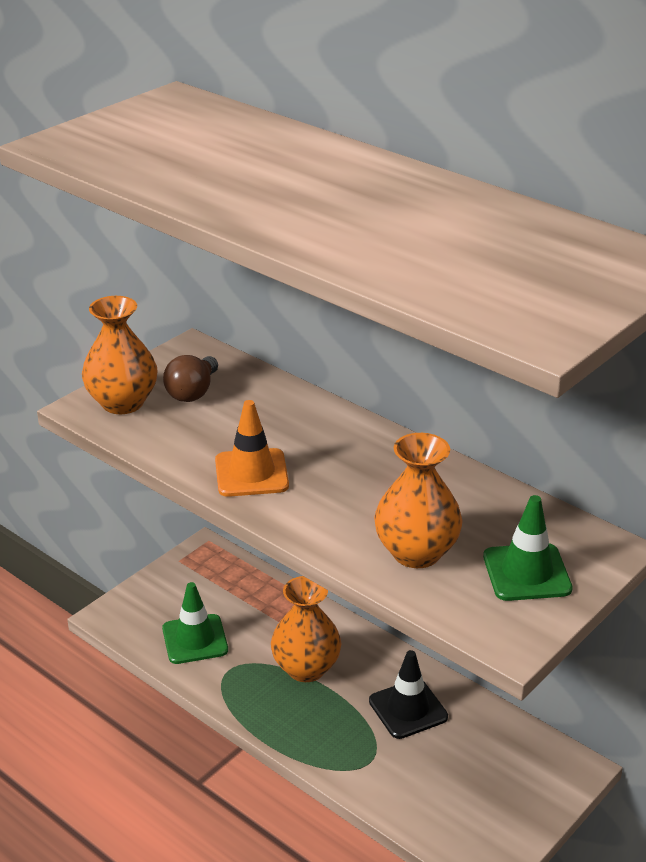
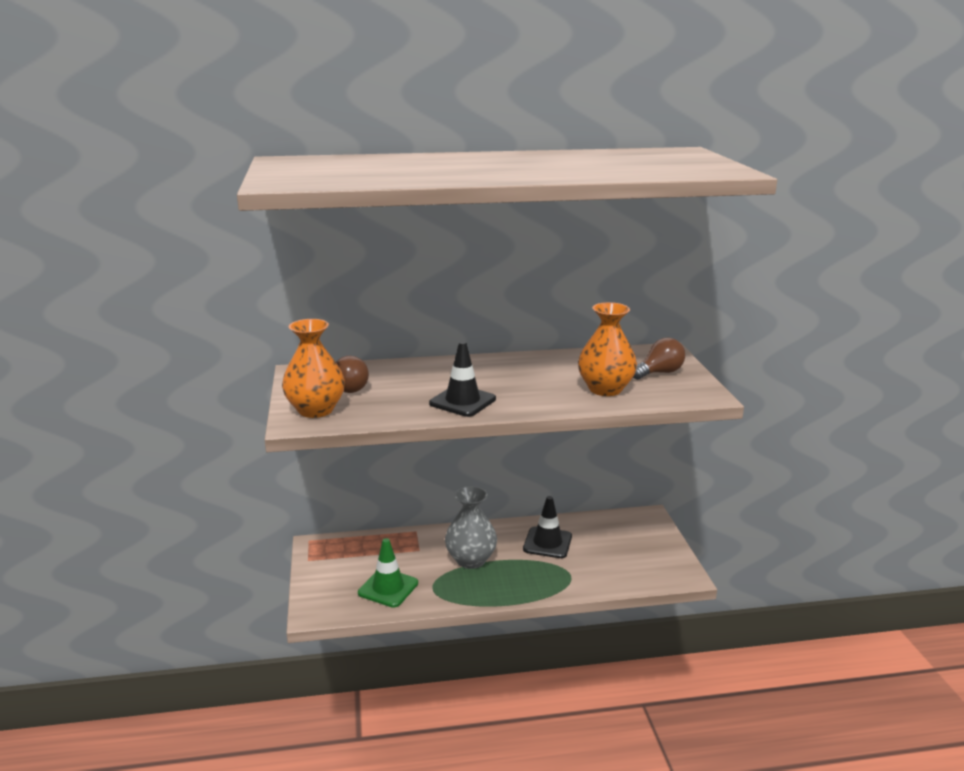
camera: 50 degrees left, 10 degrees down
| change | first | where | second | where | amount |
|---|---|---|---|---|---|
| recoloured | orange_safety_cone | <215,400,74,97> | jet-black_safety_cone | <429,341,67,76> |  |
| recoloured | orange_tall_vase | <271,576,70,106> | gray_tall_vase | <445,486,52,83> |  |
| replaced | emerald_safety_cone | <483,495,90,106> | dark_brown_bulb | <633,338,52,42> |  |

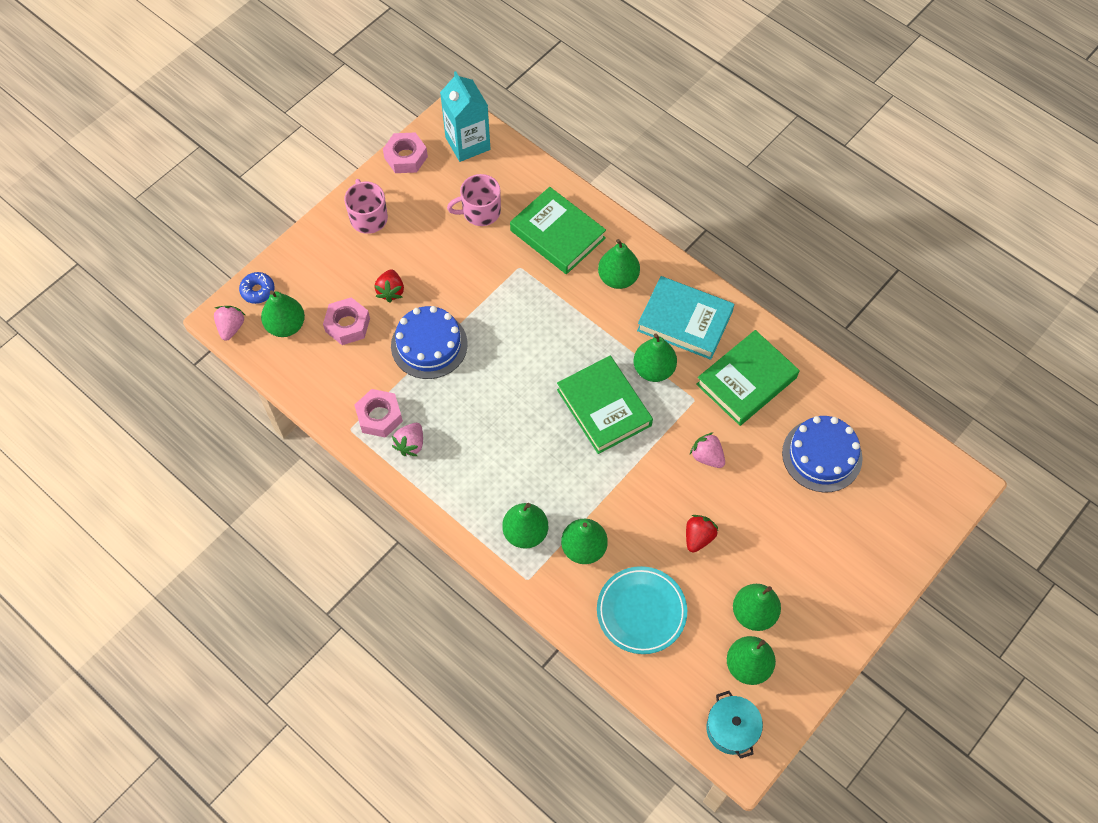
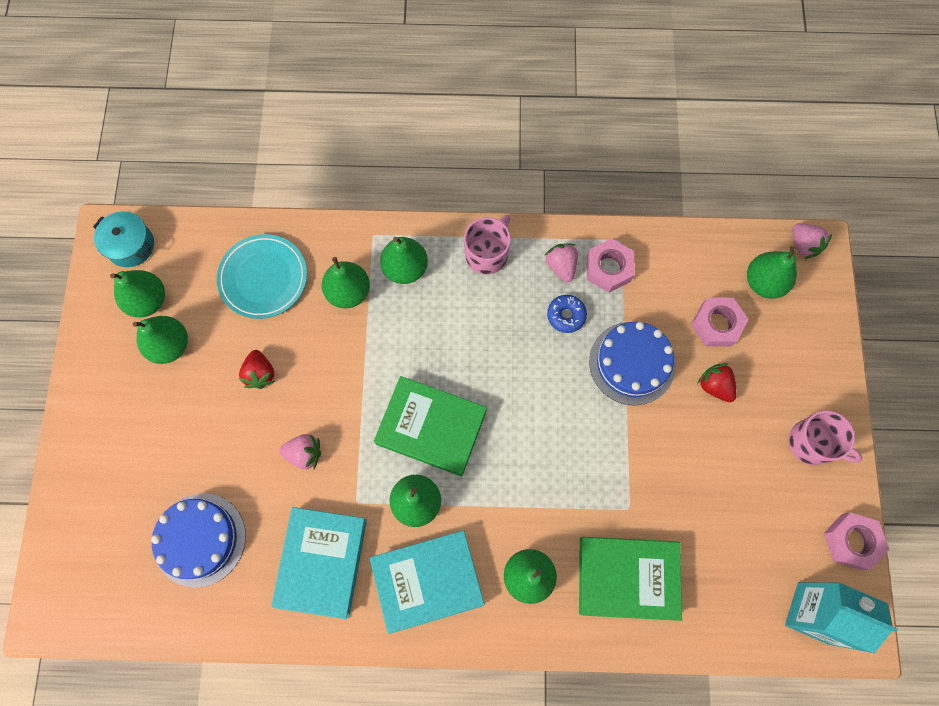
camera: 140 degrees right, 10 degrees up
| change | first | where | second | where | amount |
|---|---|---|---|---|---|
| recoloured | emerald_book | <696,330,103,96> | teal_book | <271,507,96,112> |  |
| moved | rose-pink_coffee_mug | <447,174,54,52> |  | <464,215,47,60> |  |
| moved | blue_doughnut | <239,272,36,32> |  | <547,295,40,38> |  |

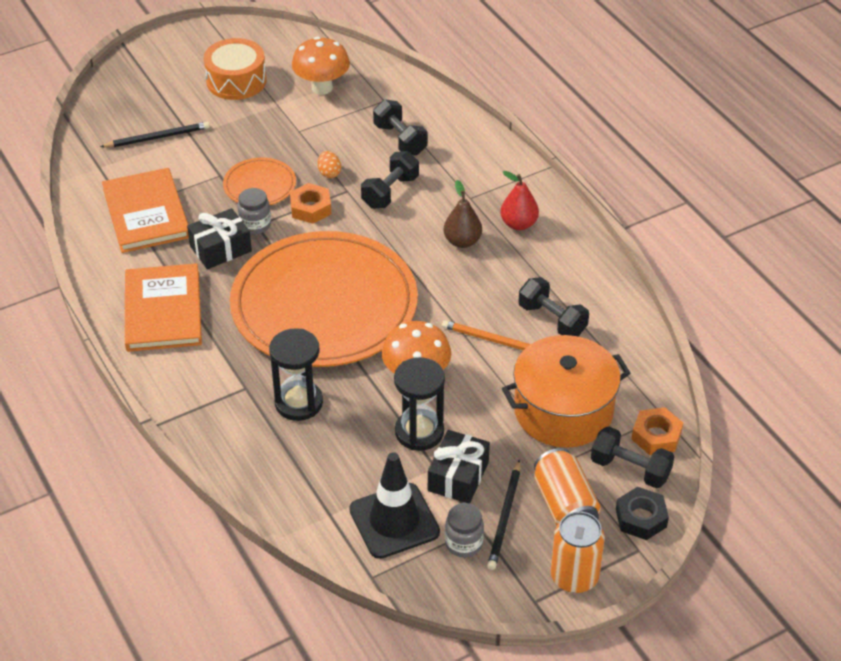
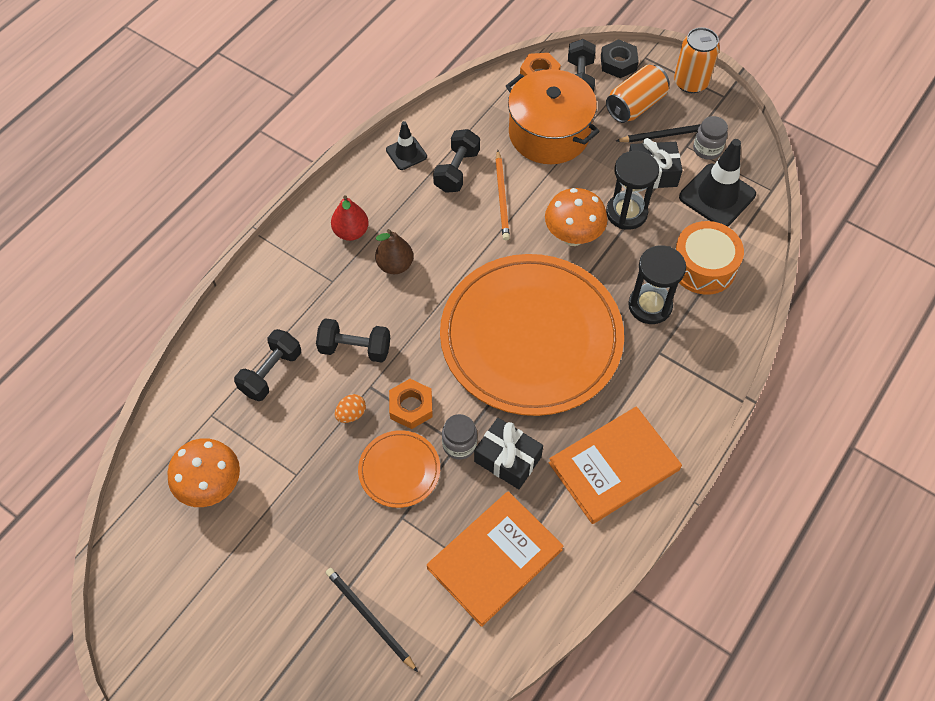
camera: 115 degrees left, 15 degrees up
| change | first | where | second | where | amount |
|---|---|---|---|---|---|
| added |  |  | jet-black_safety_cone | <386,121,41,49> |  |
| moved | orange_toy_drum | <203,38,64,62> |  | <675,221,69,74> |  |

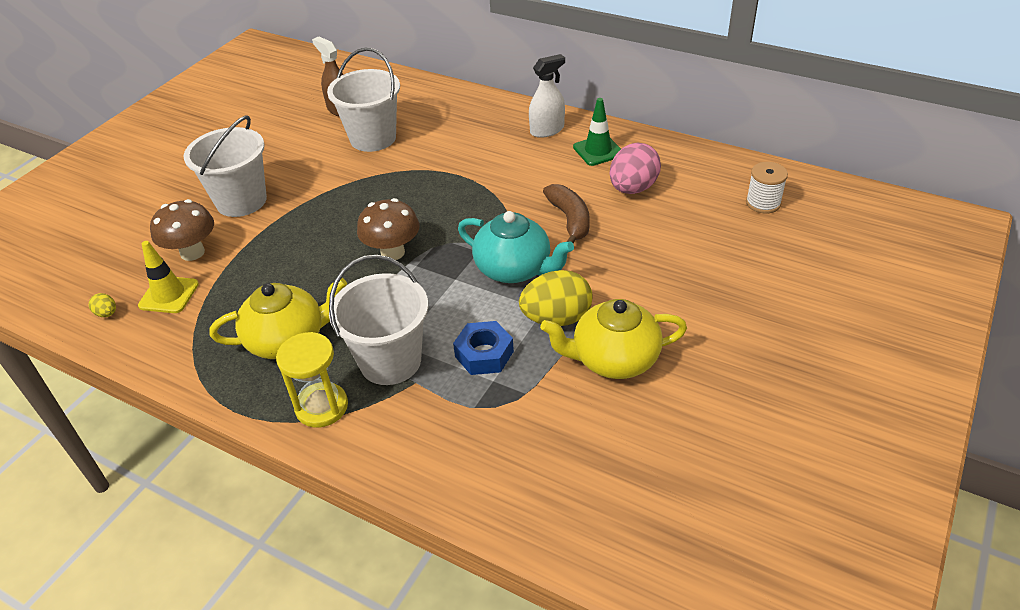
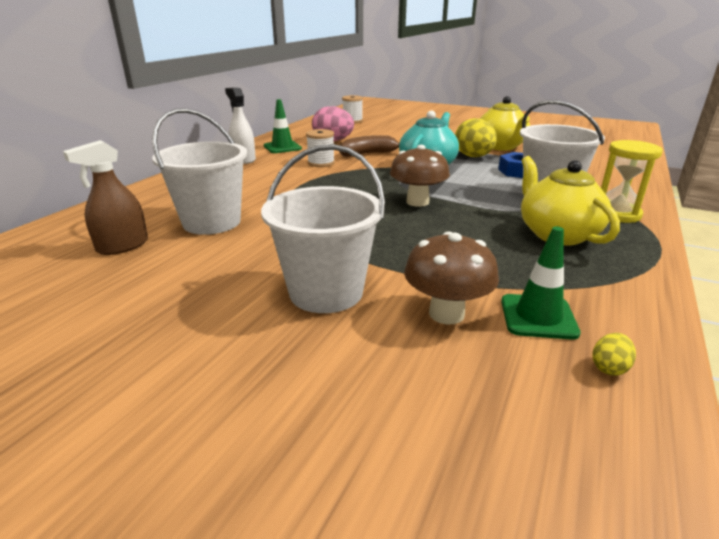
camera: 95 degrees left, 15 degrees down
| change | first | where | second | where | amount |
|---|---|---|---|---|---|
| added |  |  | snow-white_bobbin | <306,129,29,38> |  |
| recoloured | golden_safety_cone | <138,241,61,72> | emerald_safety_cone | <501,226,80,114> |  |

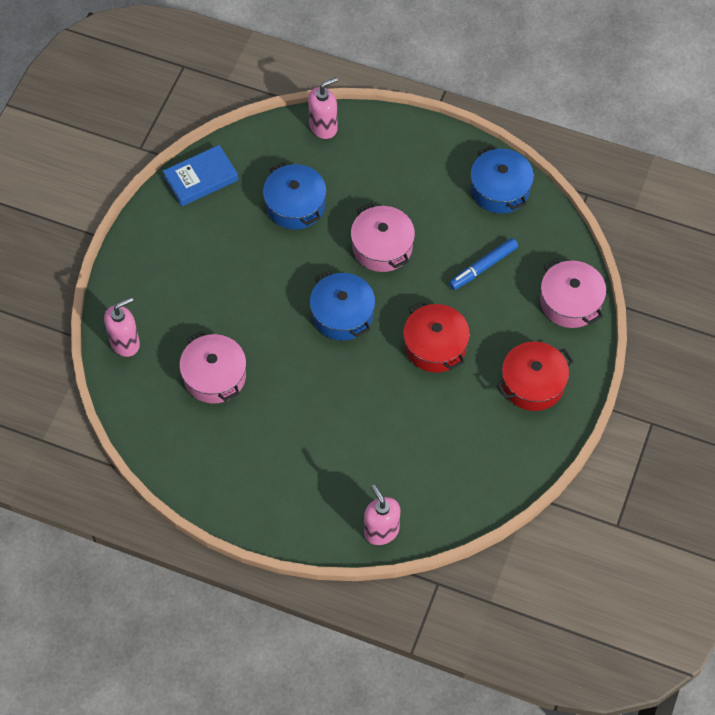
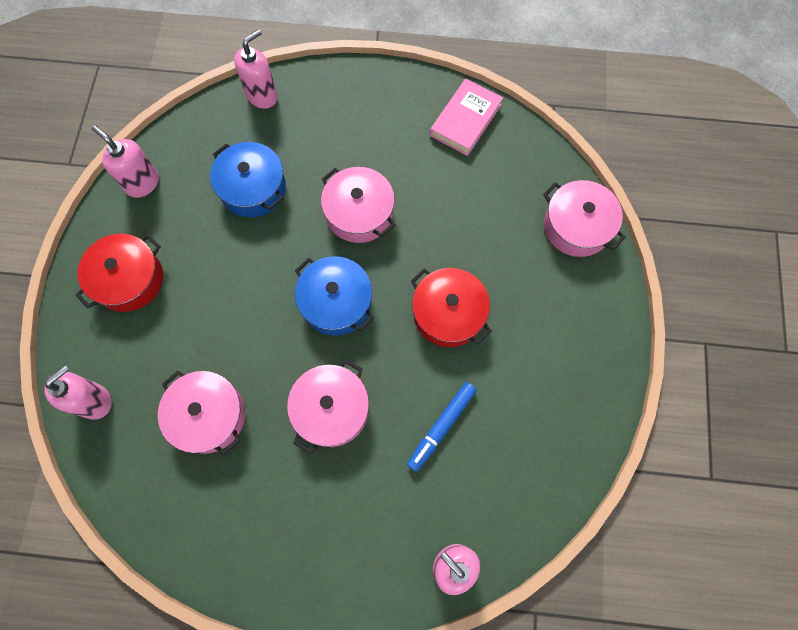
camera: 15 degrees left, 10 degrees up
| change | first | where | second | where | amount |
|---|---|---|---|---|---|
| moved | scarlet_stockpot | <497,342,77,69> |  | <75,234,88,78> |  |
| replaced | blue_book | <163,145,75,61> | rose-pink_soap_dispenser | <92,125,67,73> |  |
| added |  |  | rose-pink_stockpot | <287,359,82,95> |  |
| moved | blue_marker | <449,238,69,52> |  | <407,382,70,90> |  |
| replaced | blue_stockpot | <470,146,64,67> | rose-pink_book | <430,79,73,77> |  |

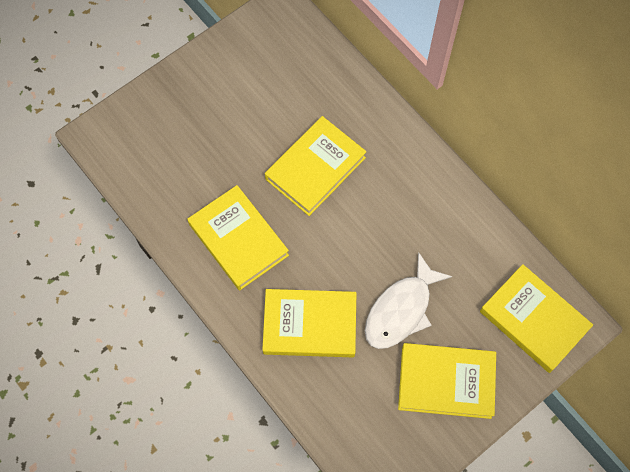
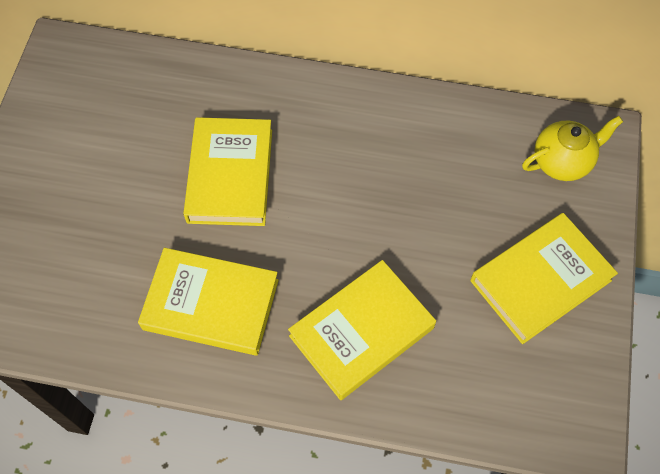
camera: 40 degrees left, 5 degrees down
| change | first | where | second | where | amount |
|---|---|---|---|---|---|
| replaced | golden_book | <480,264,113,109> | golden_tea_pot | <522,116,101,65> |  |
| removed | snow-white_toy_fish | <365,252,87,97> |  |  |  |

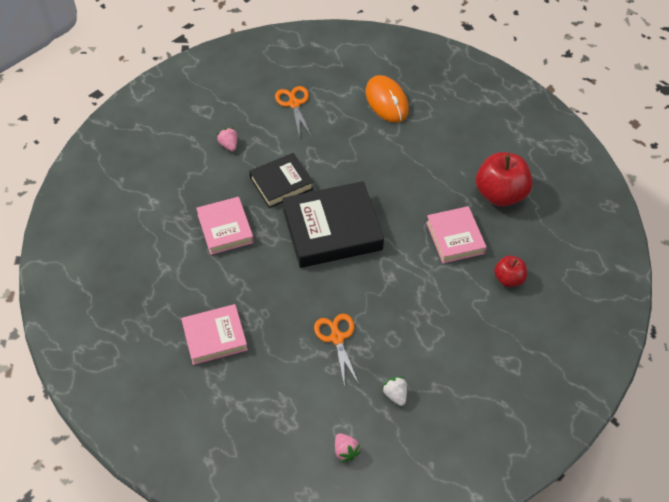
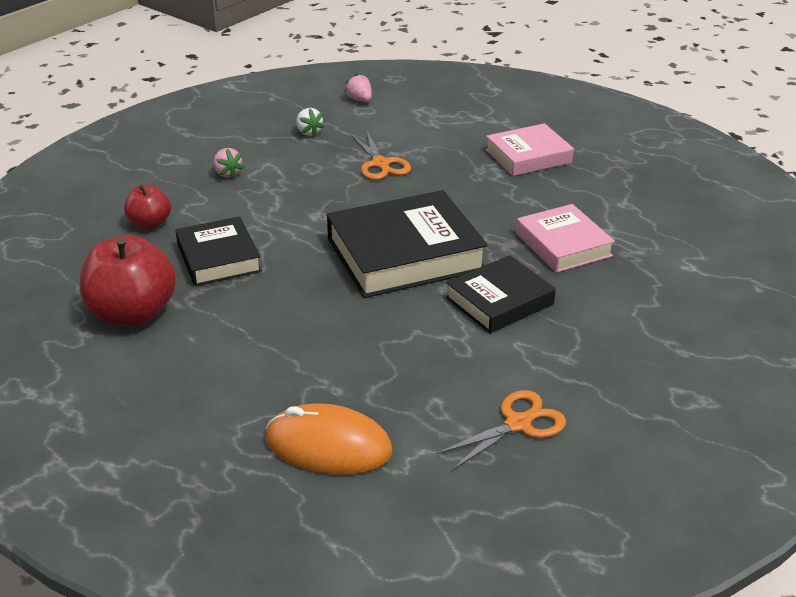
camera: 175 degrees right, 20 degrees down
| change | first | where | second | where | amount |
|---|---|---|---|---|---|
| recoloured | rose-pink_book | <426,206,61,57> | jet-black_book | <176,216,86,70> |  |
| moved | rose-pink_toy_strawberry | <217,128,20,23> |  | <213,148,31,31> |  |
| turned | orange_computer_mouse | <366,75,43,48> |  | <265,403,127,72> | 45 degrees counterclockwise |
| turned | orange_pair_of_scissors | <275,86,36,51> |  | <436,390,130,81> | 105 degrees counterclockwise |

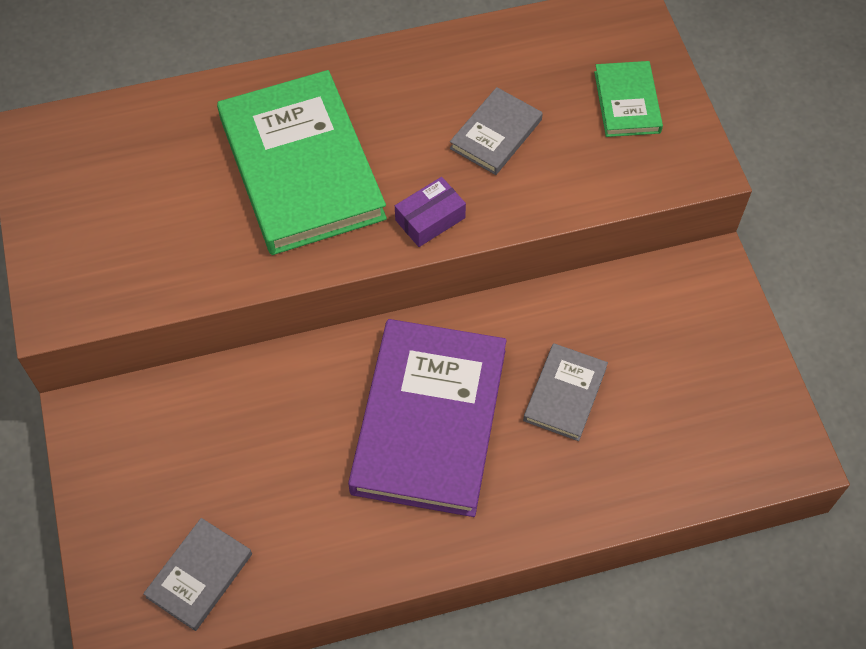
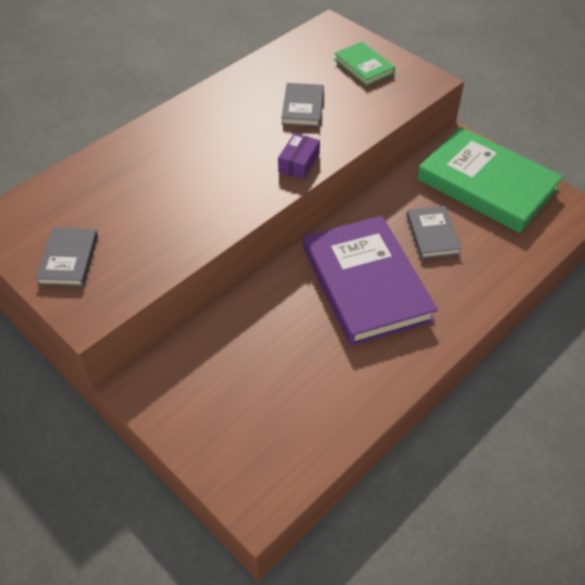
camera: 30 degrees left, 10 degrees down
| change | first | where | second | where | amount |
|---|---|---|---|---|---|
| moved | gray_book | <143,518,109,113> |  | <36,228,62,59> |  |
| moved | emerald_book | <217,70,170,185> |  | <417,127,146,106> |  |

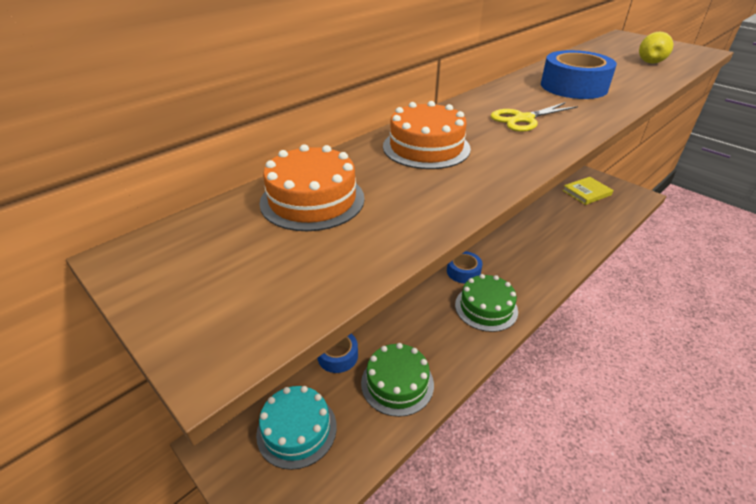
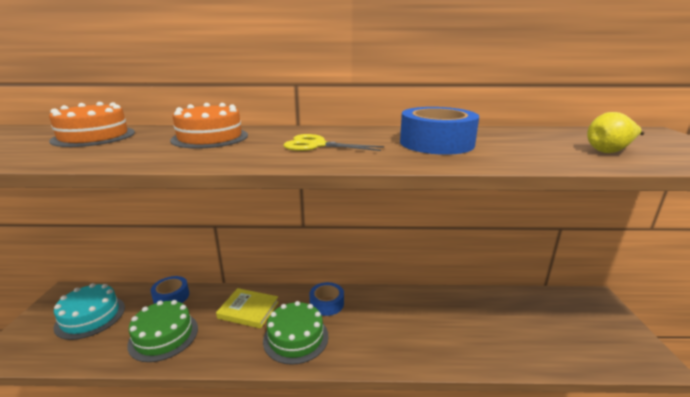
camera: 45 degrees right, 15 degrees down
| change | first | where | second | where | amount |
|---|---|---|---|---|---|
| moved | golden_book | <562,177,51,28> |  | <216,288,63,41> |  |

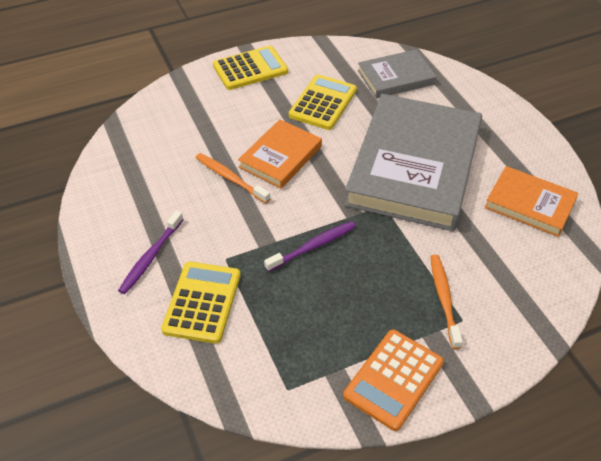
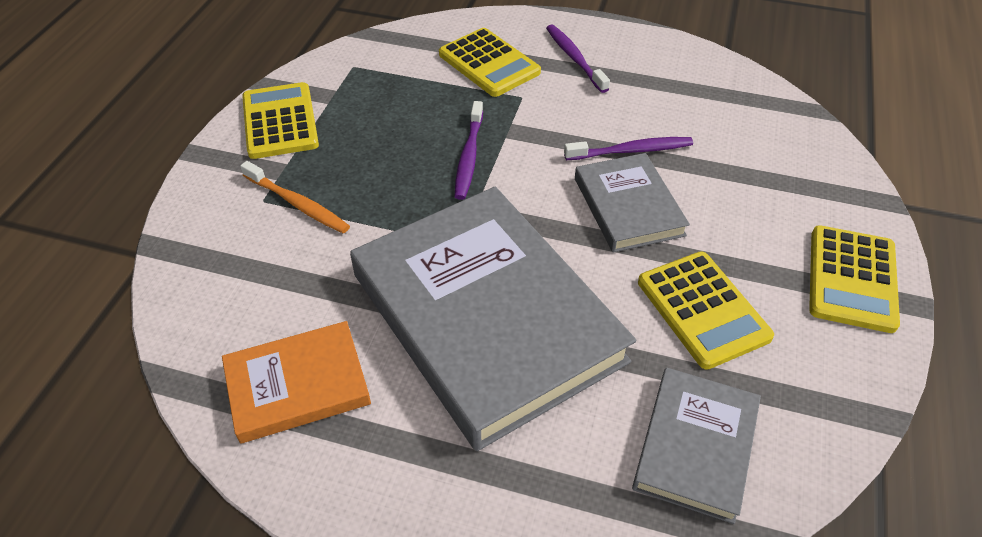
camera: 130 degrees right, 0 degrees up
| change | first | where | second | where | amount |
|---|---|---|---|---|---|
| recoloured | orange_adding_machine | <343,330,101,101> | golden_adding_machine | <242,82,77,77> |  |
| recoloured | orange_dental_brush | <196,153,74,50> | violet_dental_brush | <564,137,129,23> |  |
| recoloured | orange_book | <238,119,84,70> | gray_book | <575,153,115,99> |  |

